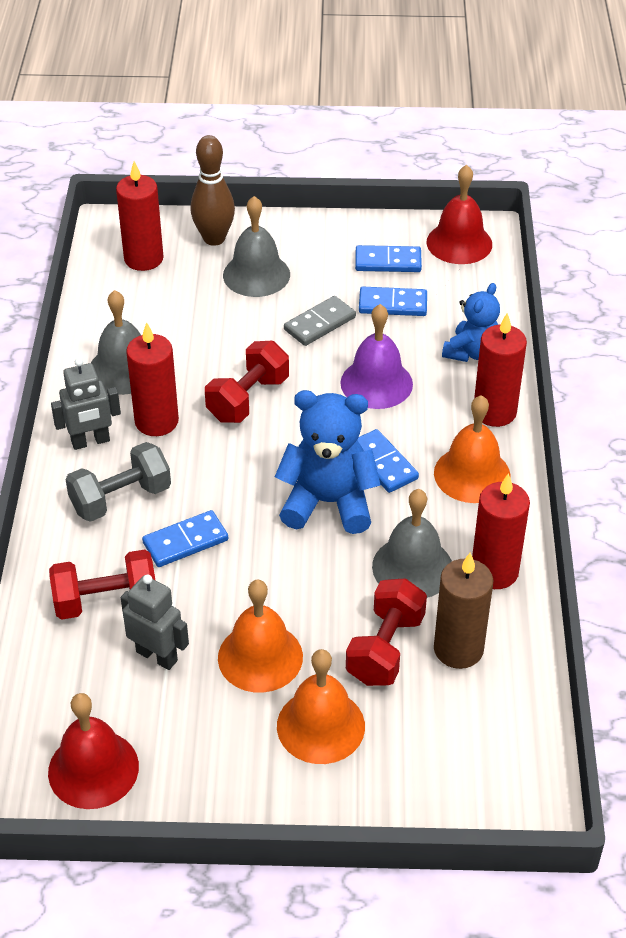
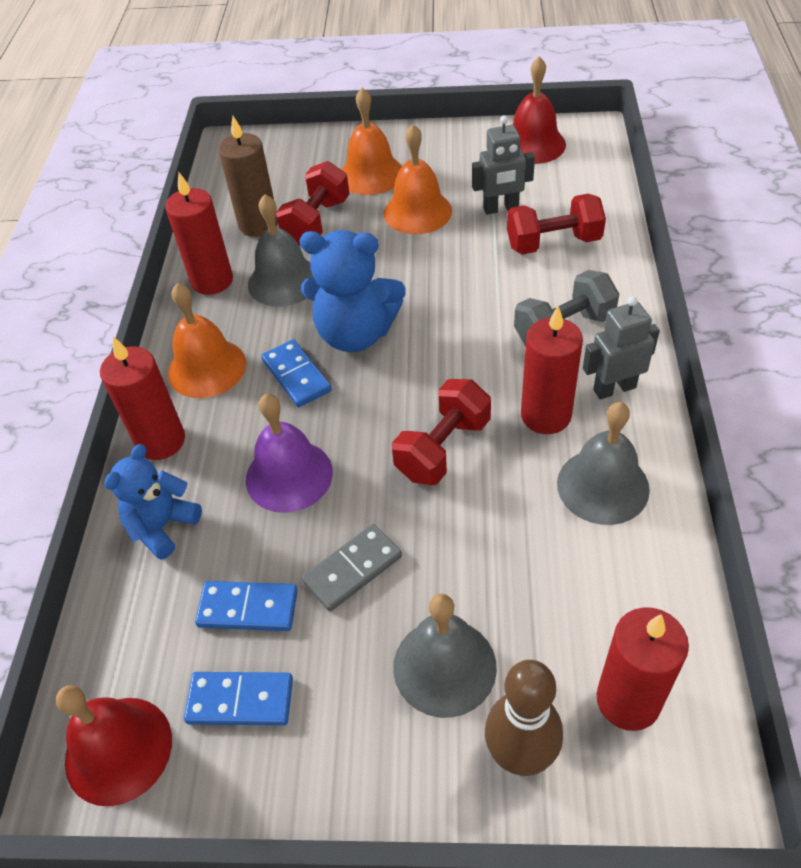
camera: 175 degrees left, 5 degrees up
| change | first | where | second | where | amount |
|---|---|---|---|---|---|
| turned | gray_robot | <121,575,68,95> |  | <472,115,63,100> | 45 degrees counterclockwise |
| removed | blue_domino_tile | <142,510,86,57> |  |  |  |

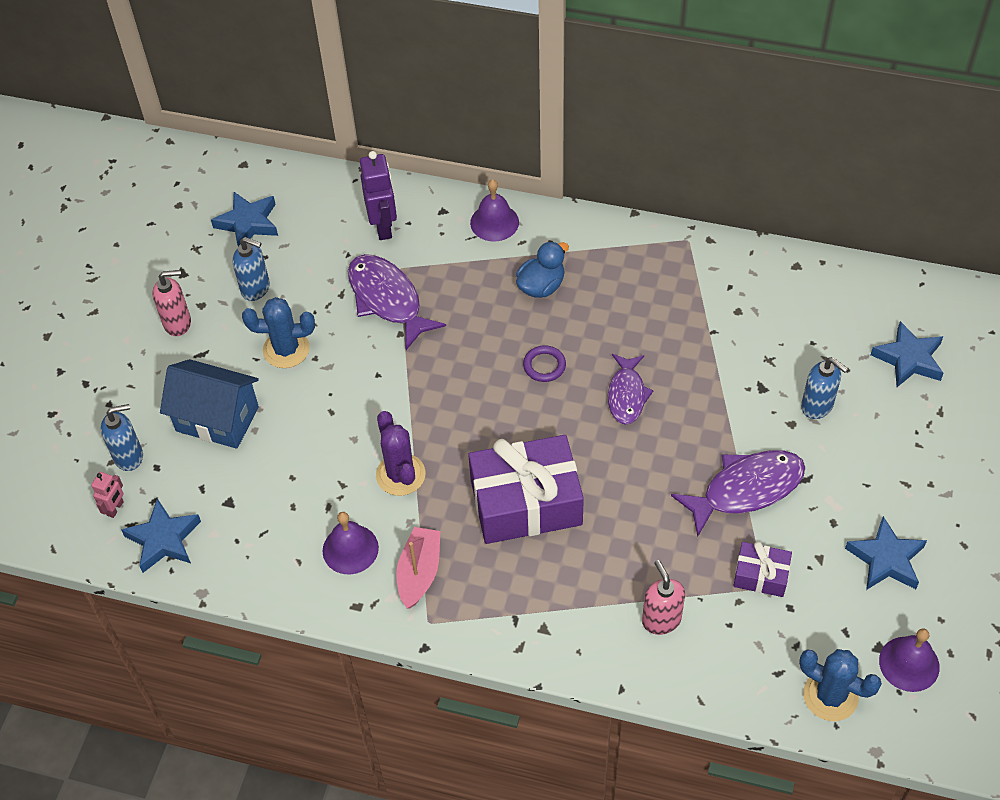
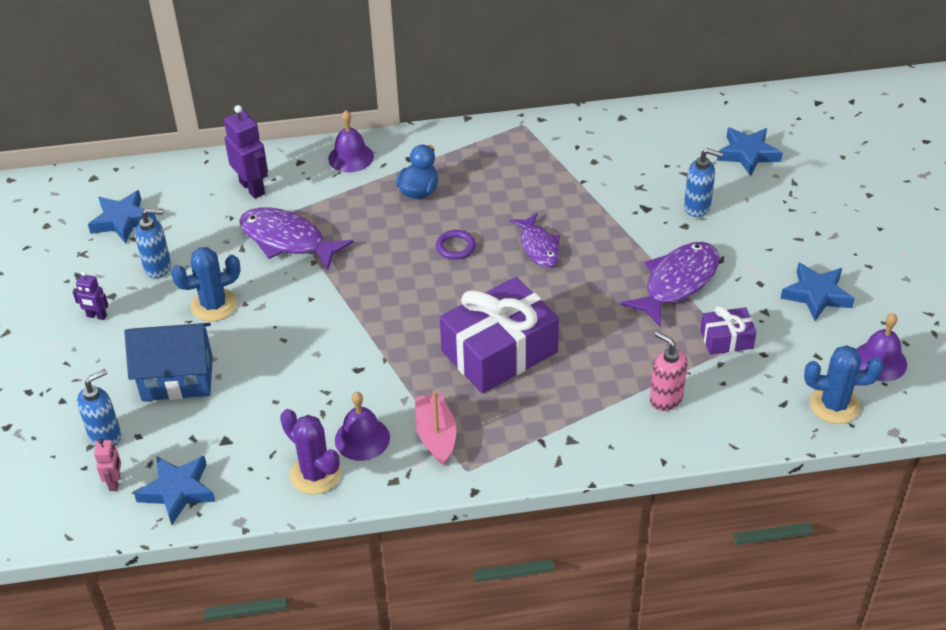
camera: 25 degrees left, 10 degrees down
| change | first | where | second | where | amount |
|---|---|---|---|---|---|
| replaced | rose-pink_soap_dispenser | <153,270,38,66> | violet_robot | <72,272,37,48> |  |
| moved | violet_saguaro_cactus | <376,411,49,85> |  | <280,409,61,86> |  |

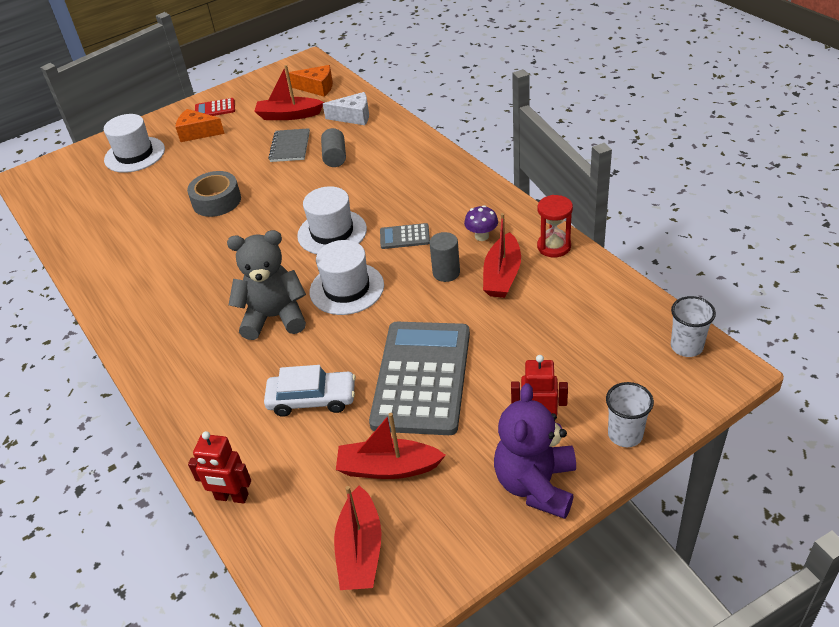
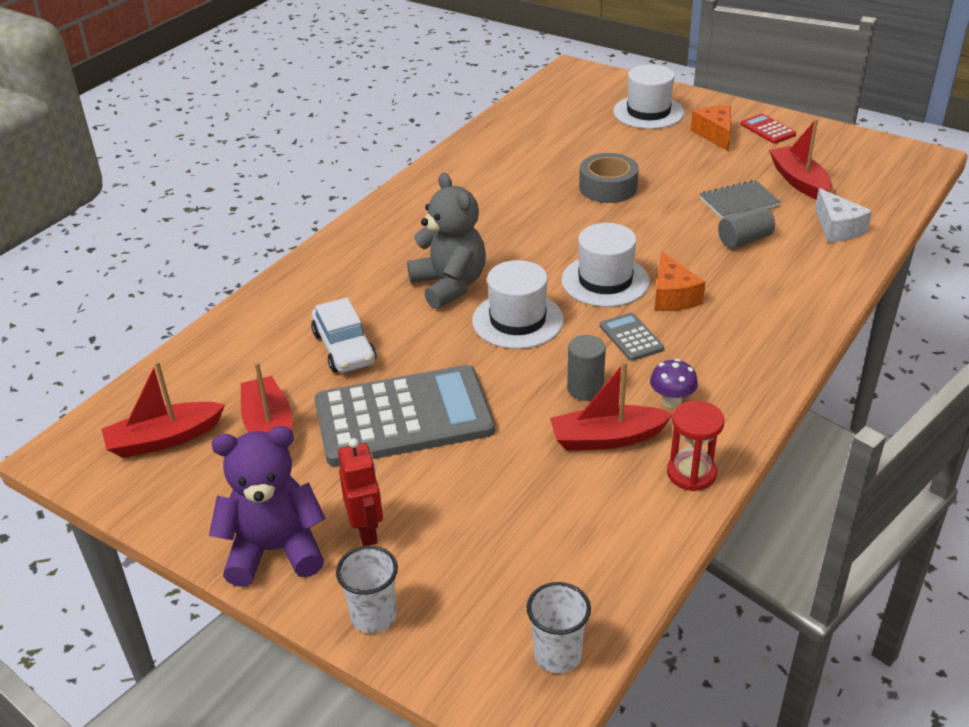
camera: 65 degrees right, 5 degrees down
| change | first | where | second | where | amount |
|---|---|---|---|---|---|
| moved | orange_cheese_wedge | <289,65,44,32> |  | <655,251,50,60> |  |
| removed | scarlet_robot | <188,431,63,73> |  |  |  |

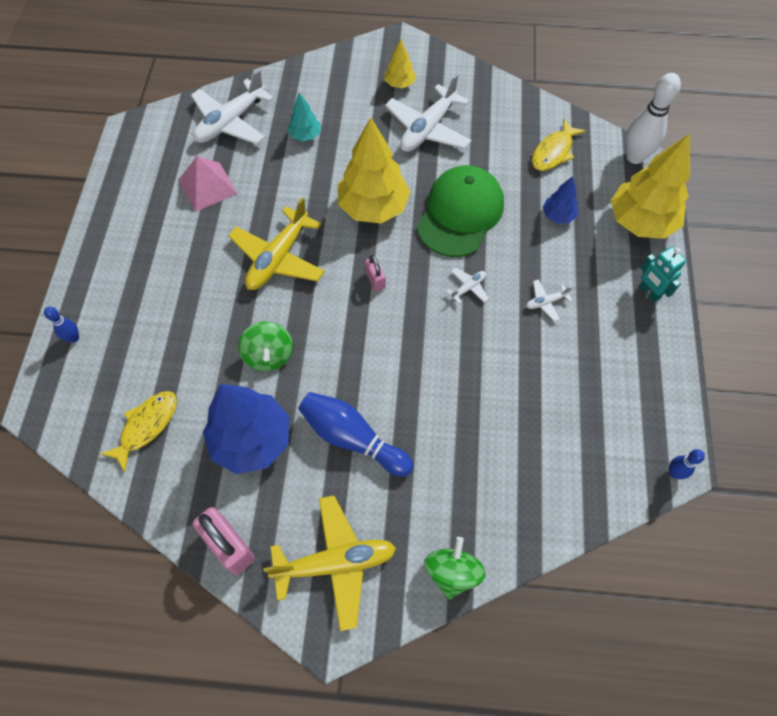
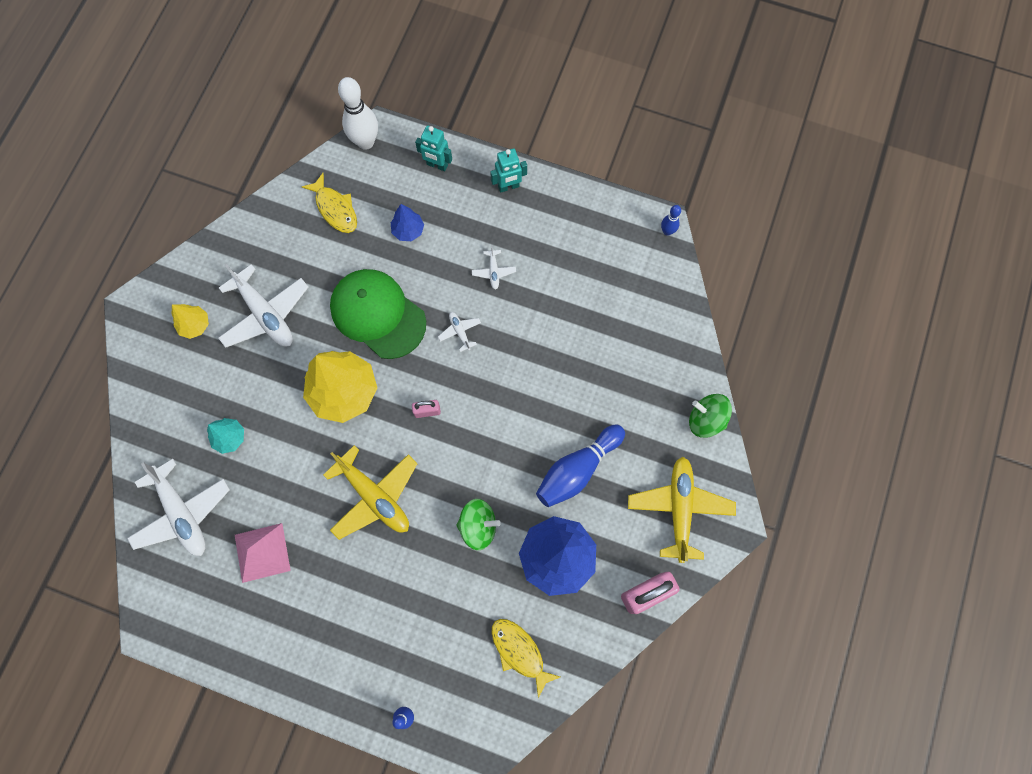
camera: 75 degrees left, 10 degrees up
| change | first | where | second | where | amount |
|---|---|---|---|---|---|
| replaced | golden_fir_tree | <610,133,80,106> | teal_robot | <415,126,37,45> |  |

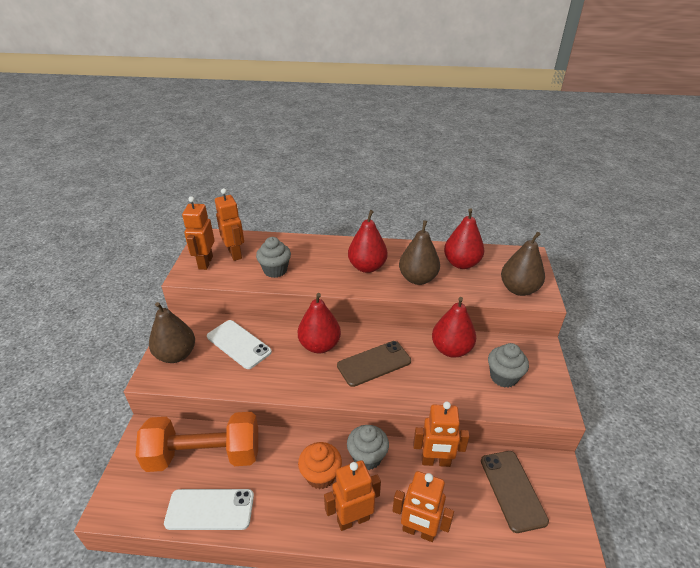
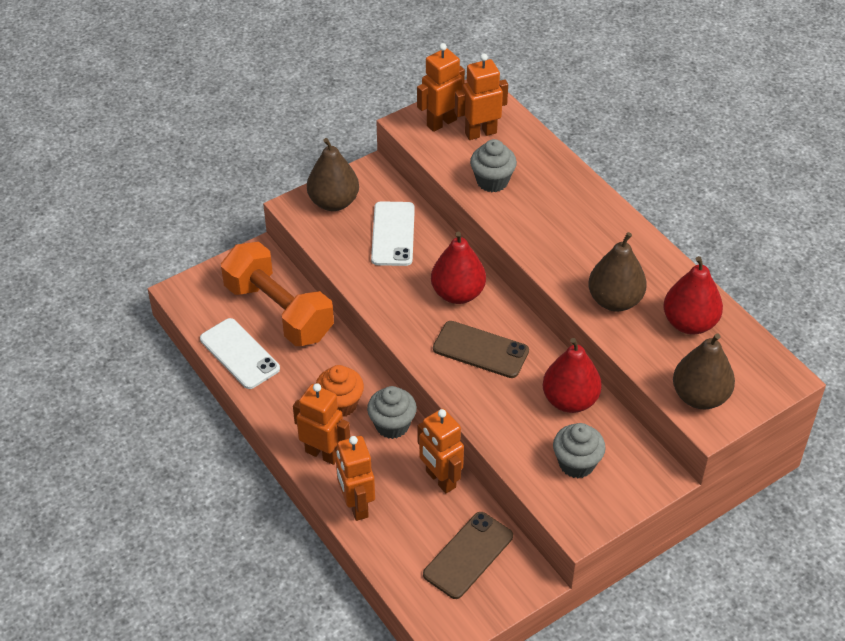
camera: 50 degrees right, 10 degrees up
| change | first | where | second | where | amount |
|---|---|---|---|---|---|
| turned | orange_robot | <215,188,29,73> |  | <455,54,53,86> | 135 degrees counterclockwise |
| removed | scarlet_pear | <348,210,40,63> |  |  |  |

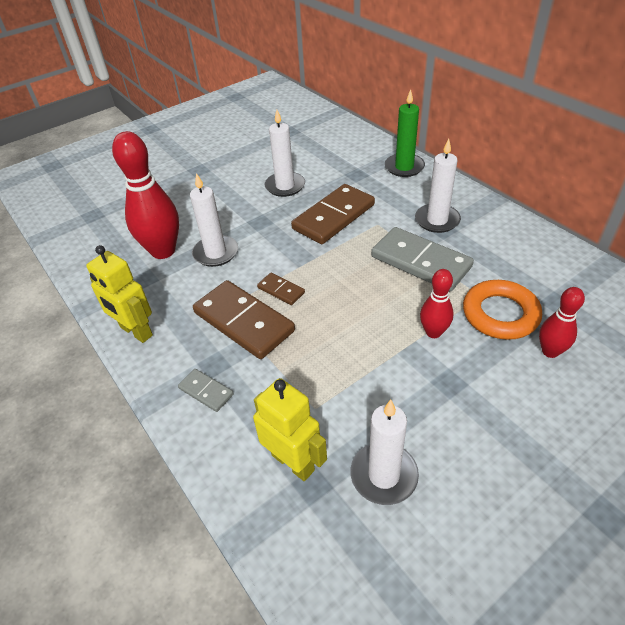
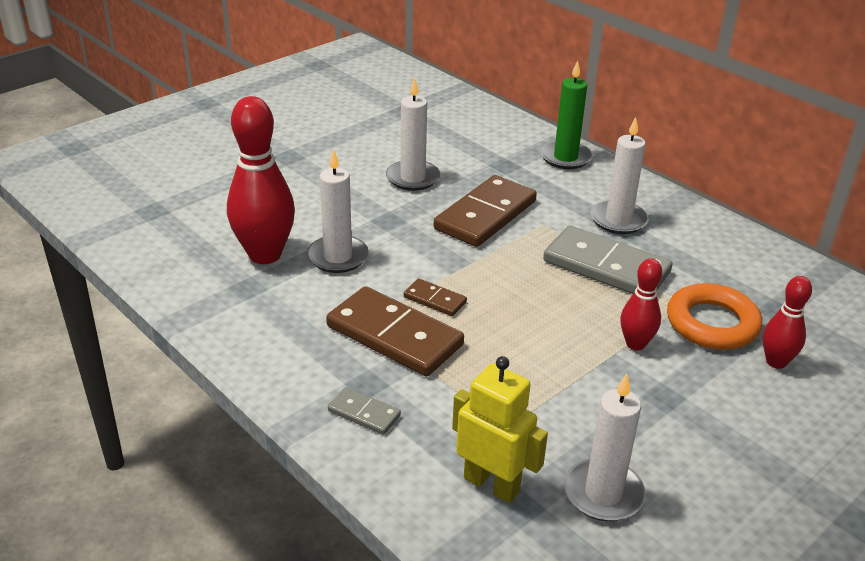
camera: 10 degrees left, 10 degrees down
| change | first | where | second | where | amount |
|---|---|---|---|---|---|
| removed | golden_robot | <86,245,67,98> |  |  |  |

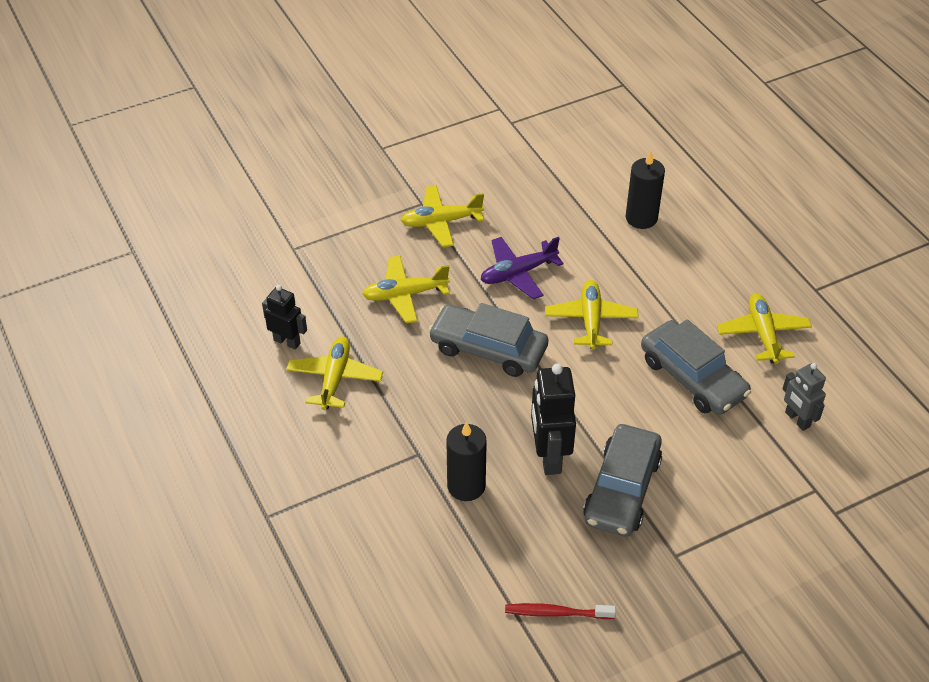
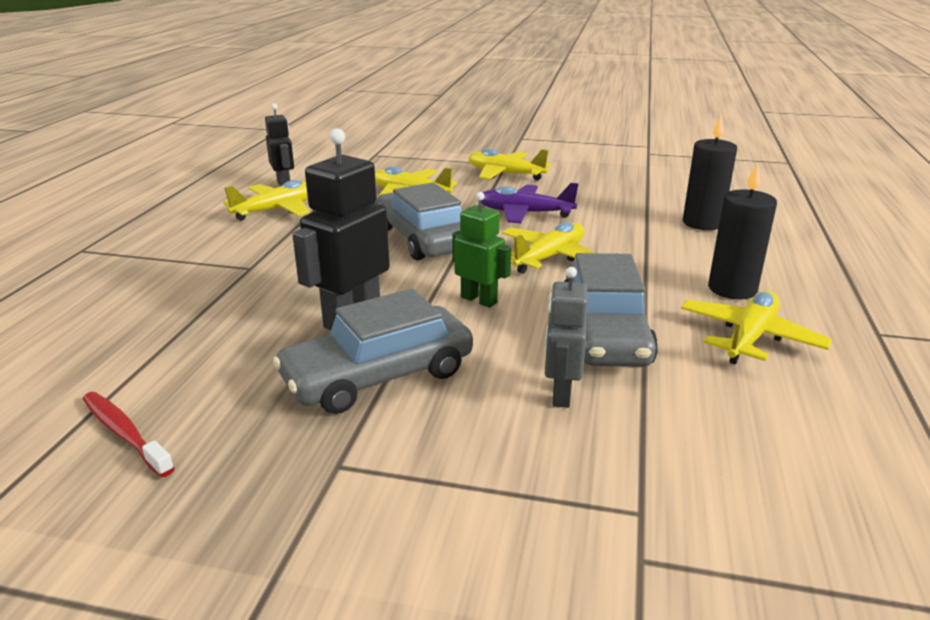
camera: 40 degrees right, 20 degrees down
| change | first | where | second | where | amount |
|---|---|---|---|---|---|
| added |  |  | emerald_robot | <452,192,59,116> |  |
| moved | gray_robot | <782,363,44,68> |  | <545,267,42,141> |  |
| moved | jet-black_wax_candle | <446,421,41,80> |  | <708,163,69,137> |  |

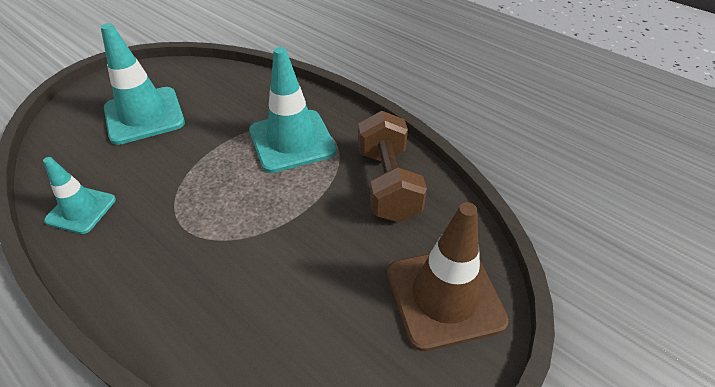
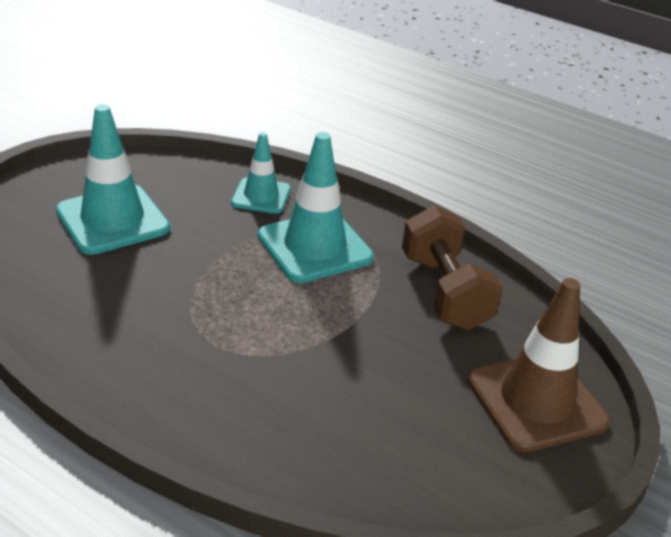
camera: 10 degrees left, 10 degrees down
| change | first | where | second | where | amount |
|---|---|---|---|---|---|
| moved | teal_safety_cone | <43,157,73,77> |  | <231,132,60,82> |  |

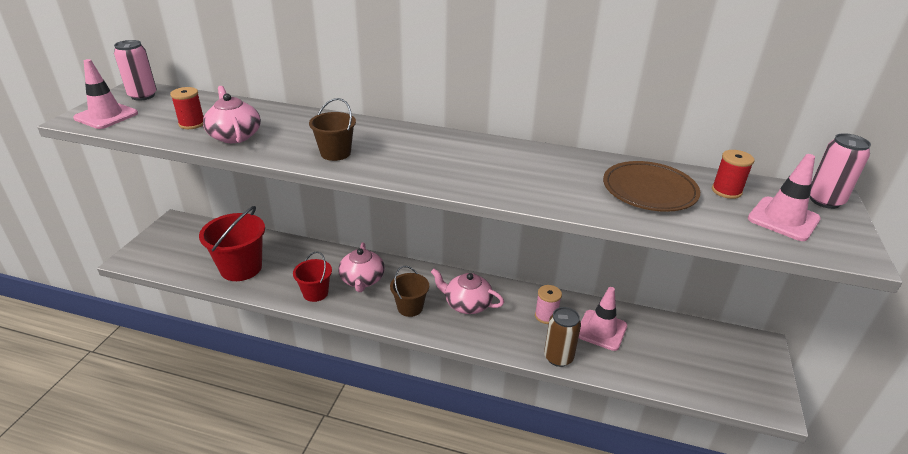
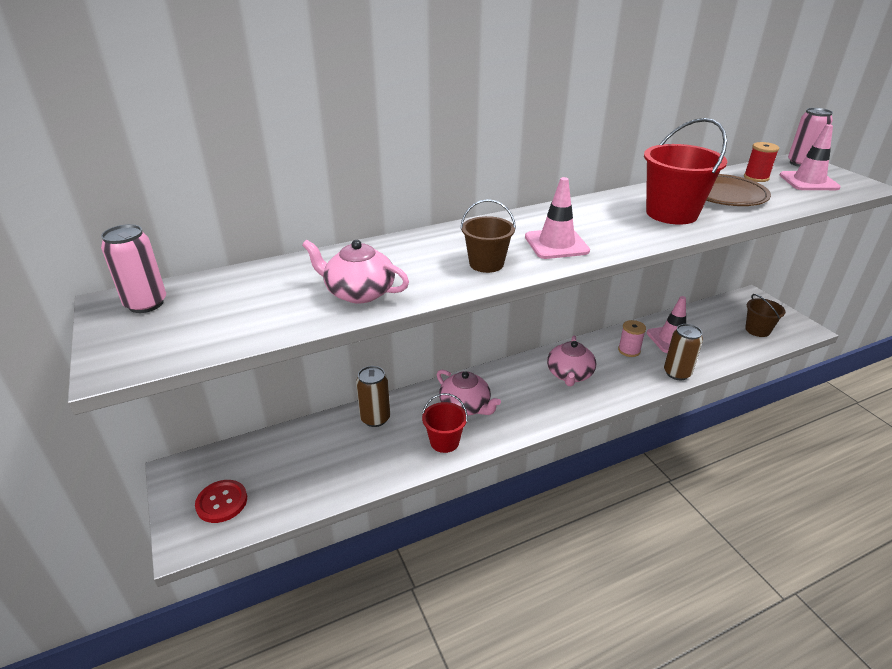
camera: 40 degrees left, 0 degrees up
| change | first | where | second | where | amount |
|---|---|---|---|---|---|
| added |  |  | scarlet_shirt_button | <195,480,52,43> |  |
| added |  |  | dark_brown_soda_can | <356,366,34,61> |  |
| moved | rose-pink_safety_cone | <73,59,65,70> |  | <525,177,65,82> |  |
| turned | rose-pink_tea_pot | <431,269,73,45> |  | <547,336,49,50> | 60 degrees counterclockwise |
| moved | scarlet_bucket | <199,206,66,75> |  | <644,118,83,107> |  |
| moved | dark_brown_bucket | <390,266,39,51> |  | <745,294,40,43> |  |
| removed | scarlet_bobbin | <170,87,34,42> |  |  |  |

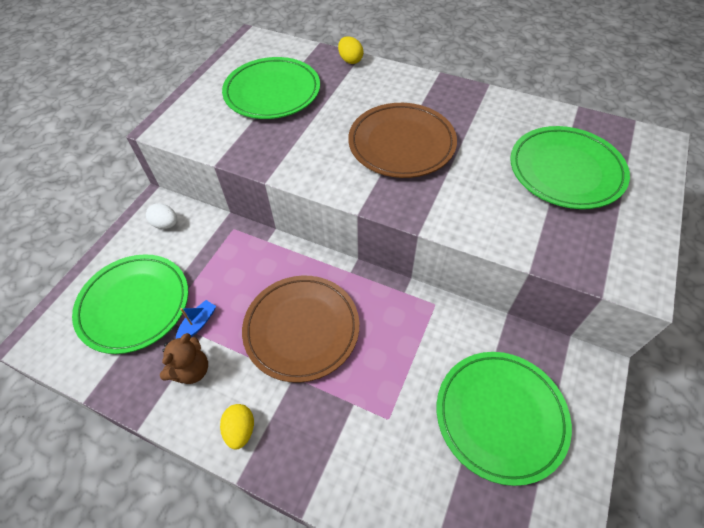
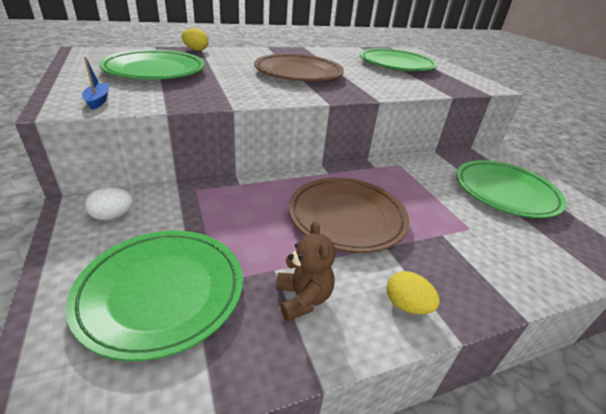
camera: 50 degrees left, 20 degrees down
| change | first | where | second | where | amount |
|---|---|---|---|---|---|
| moved | blue_toy_boat | <176,300,40,39> |  | <82,57,27,53> |  |

